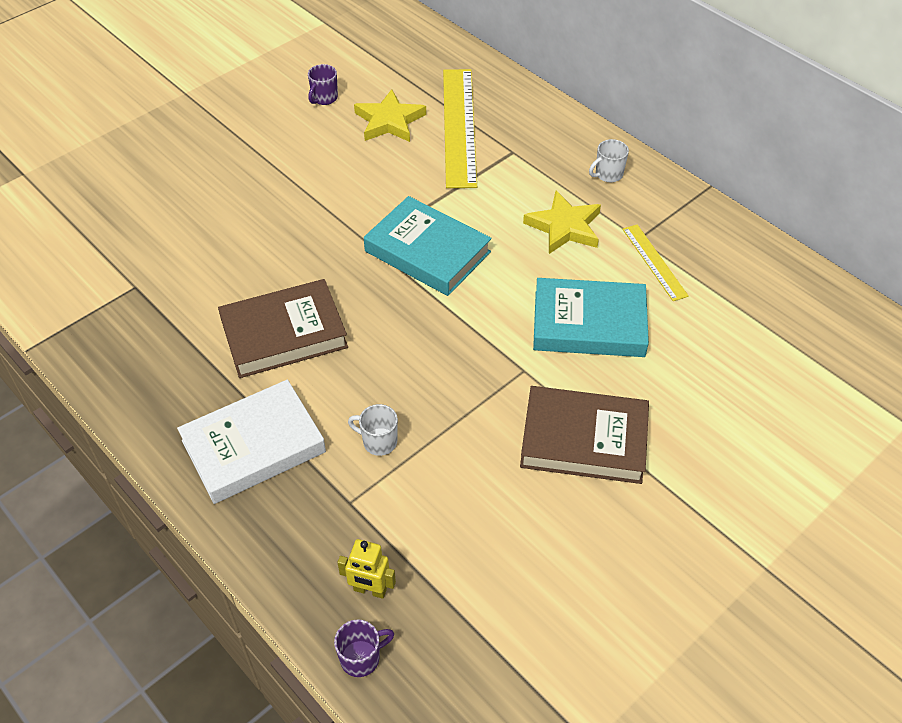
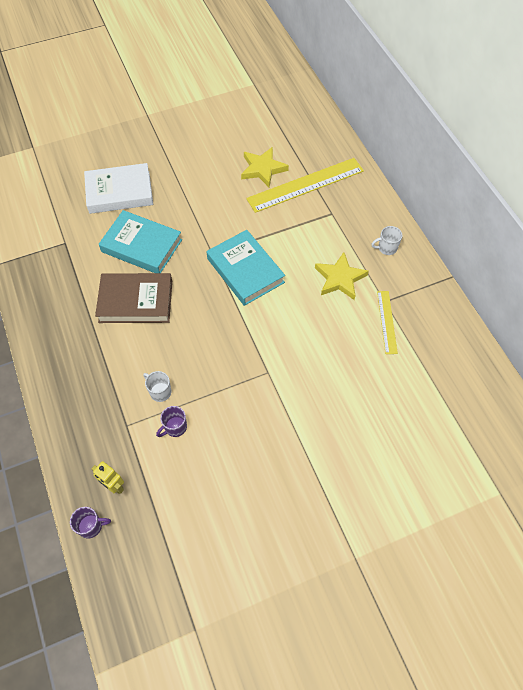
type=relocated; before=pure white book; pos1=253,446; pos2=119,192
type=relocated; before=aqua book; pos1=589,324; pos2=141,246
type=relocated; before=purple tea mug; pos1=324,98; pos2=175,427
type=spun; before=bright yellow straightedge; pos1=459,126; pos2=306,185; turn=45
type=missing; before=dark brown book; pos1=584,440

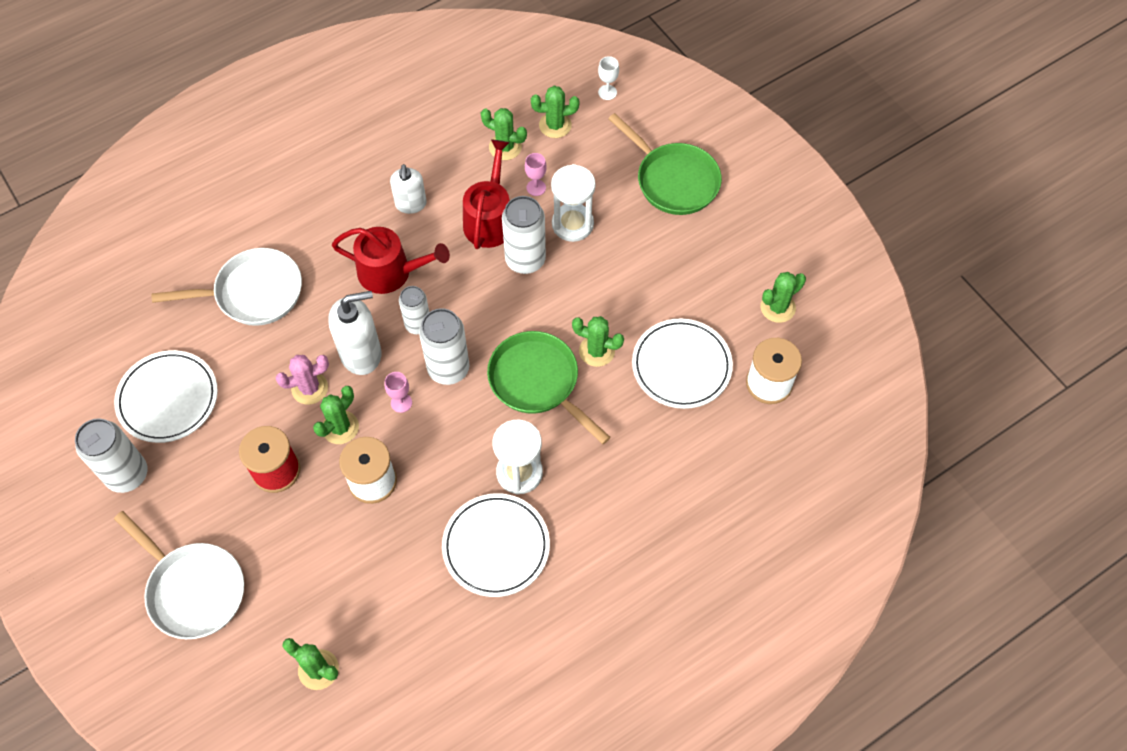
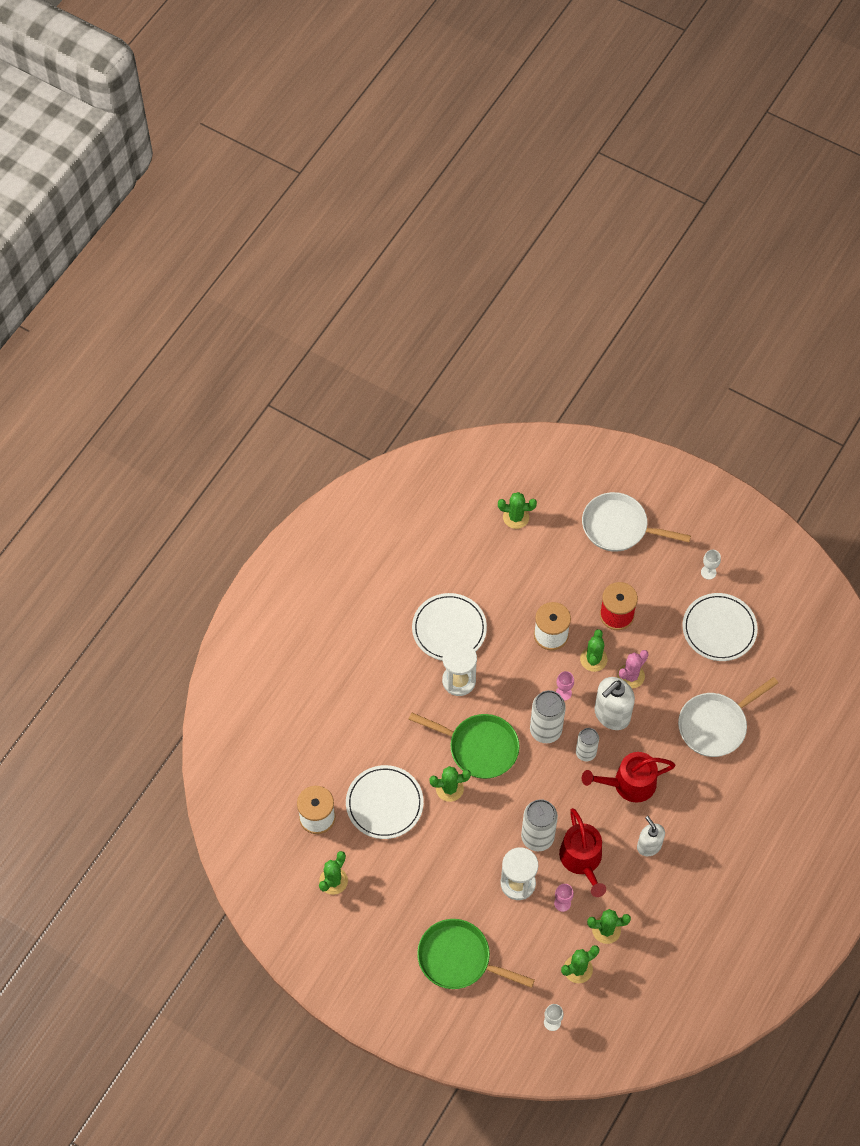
type=exchanged; before=pure white soda can; after=pure white wine glass; pos1=127,474; pos2=708,572

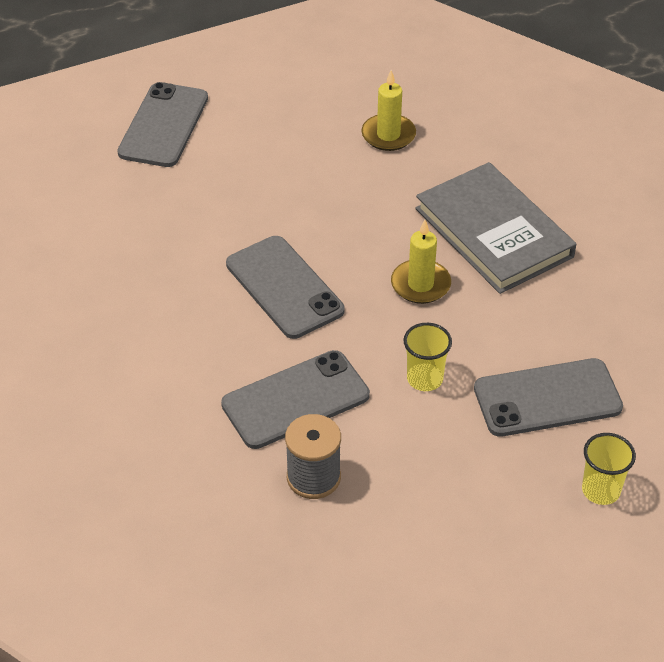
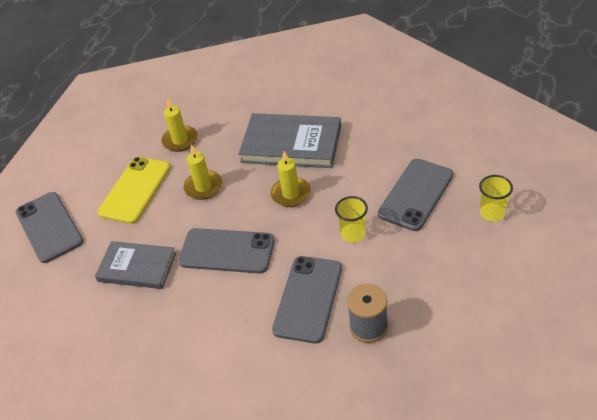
type=appeared; after=grey book; pos2=137,267
type=appeared; after=bright yellow phone; pos2=135,190
type=appeared; after=bright yellow wax candle; pos2=203,187

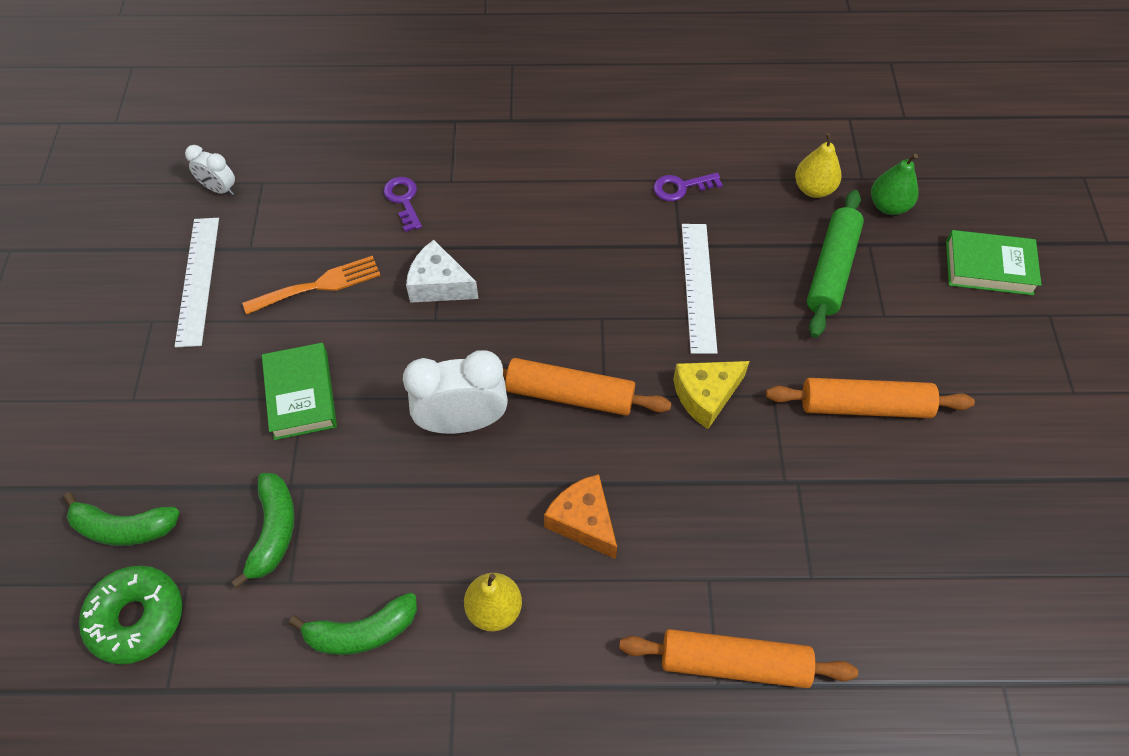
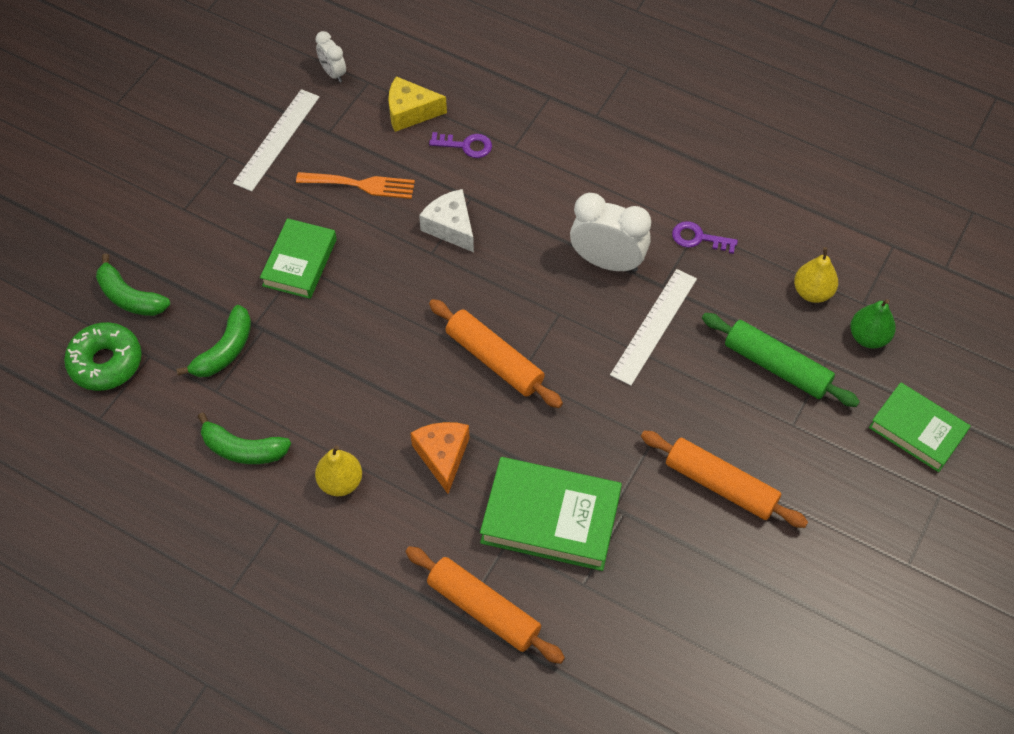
type=relocated; before=bright yellow piece of cheese; pos1=705,396; pos2=410,112
type=spun; before=purple latchkey; pos1=403,200; pos2=466,145; turn=90
type=appeared; after=emerald book; pos2=550,518
type=relocated; before=pure white alarm clock; pos1=462,422; pos2=607,262
type=spun; before=emerald pastry roller; pos1=832,270; pos2=776,366; turn=75

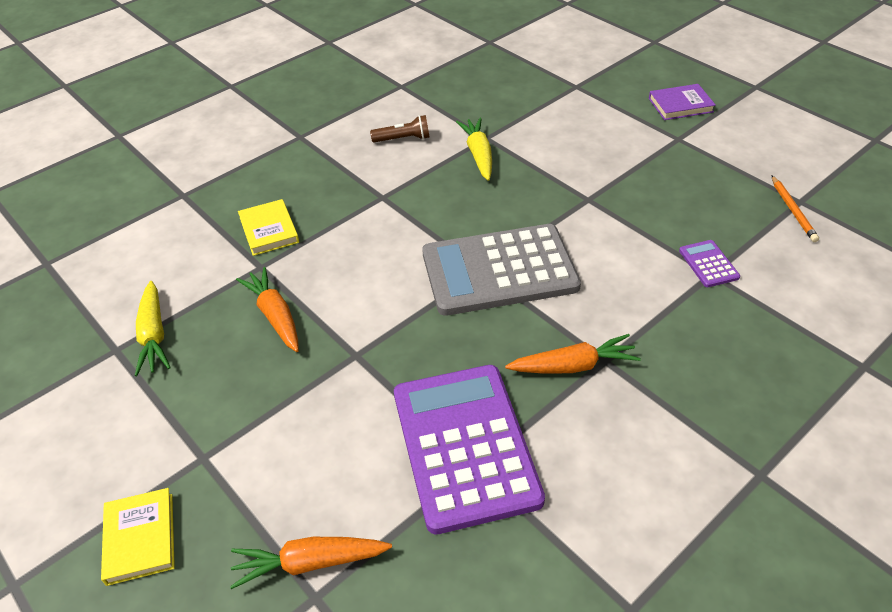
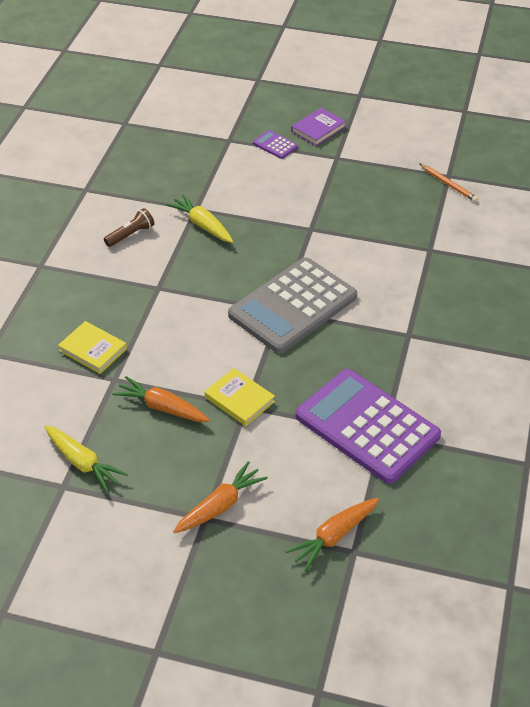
type=relocated; before=orange toy carrot; pos1=574,366; pos2=220,505
type=relocated; before=bright yellow book; pos1=140,538; pos2=239,399
type=relocated; before=purple adding machine; pos1=708,264; pos2=275,145

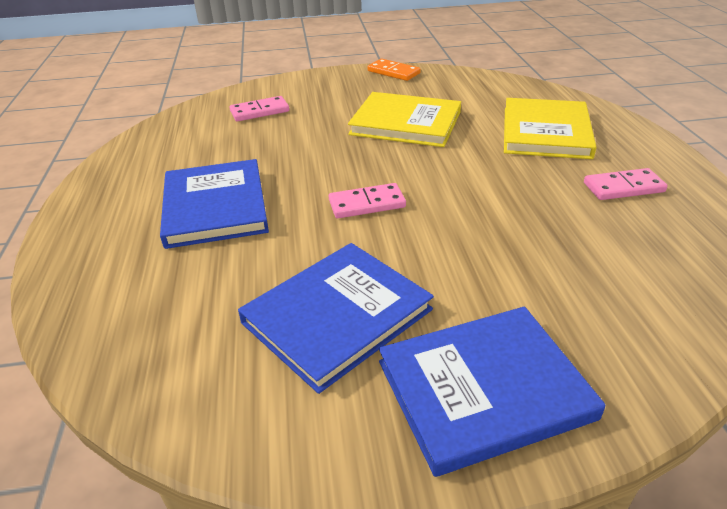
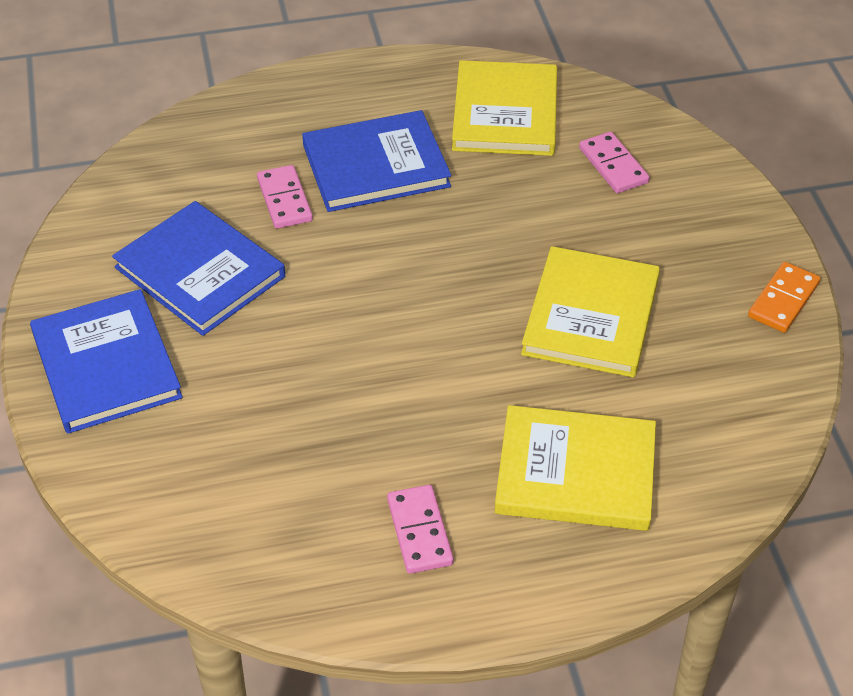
type=relocated; before=pink domino; pos1=367,204; pos2=284,200
type=appeared; after=bright yellow book; pos2=505,113

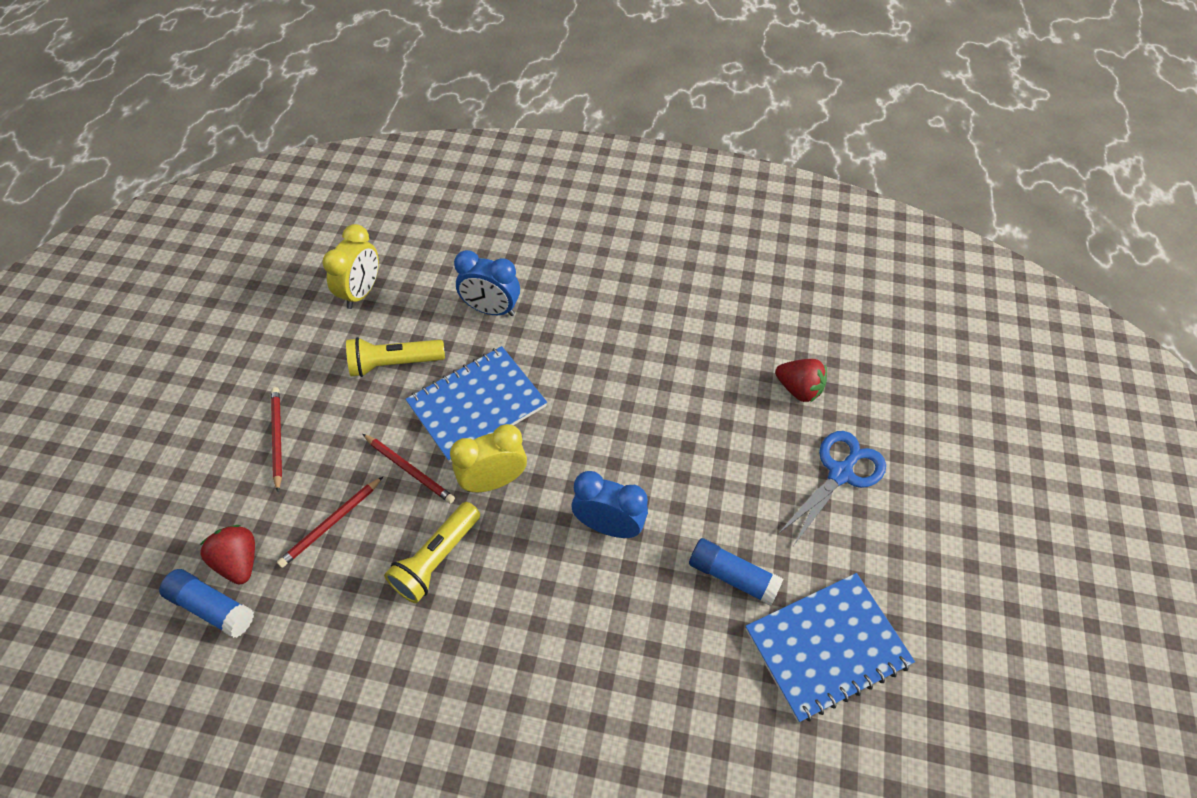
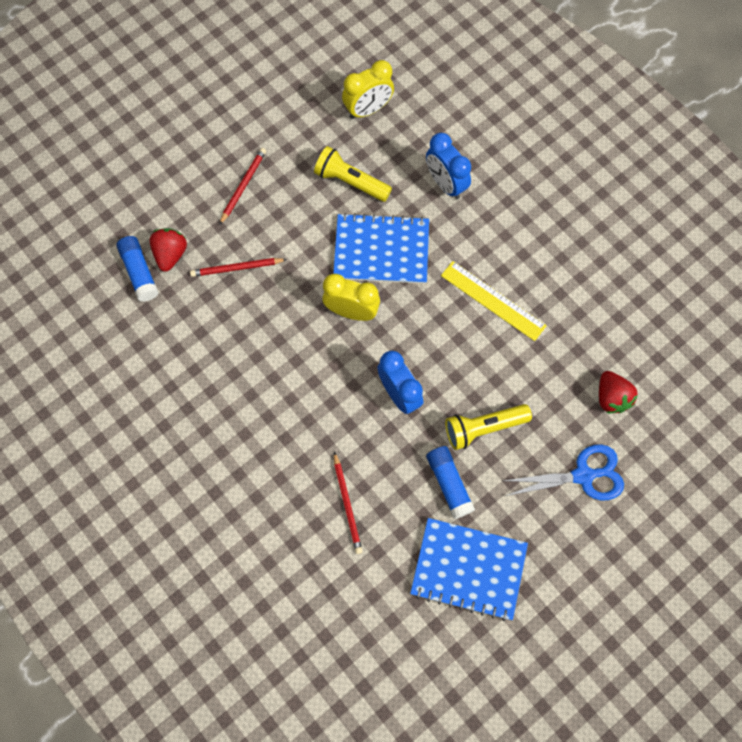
type=relocated; before=scarlet pencil; pos1=409,470; pos2=347,504
type=appeared; after=bright yellow straightedge; pos2=493,300
type=relocated; before=bright yellow flashlight; pos1=436,559; pos2=483,428

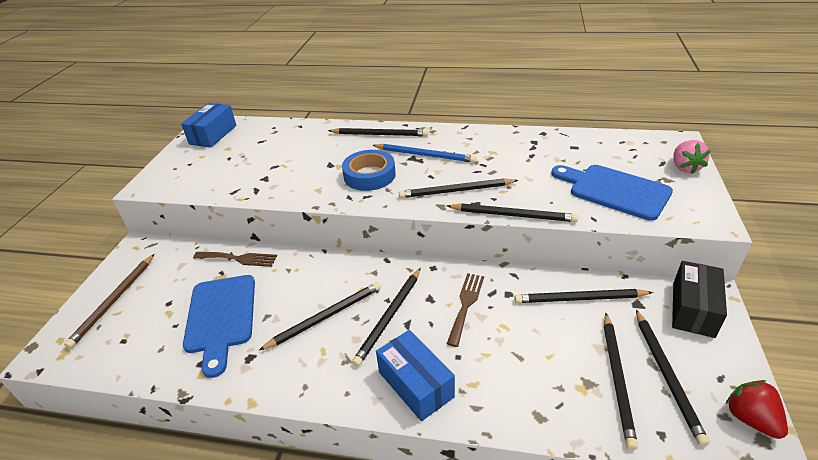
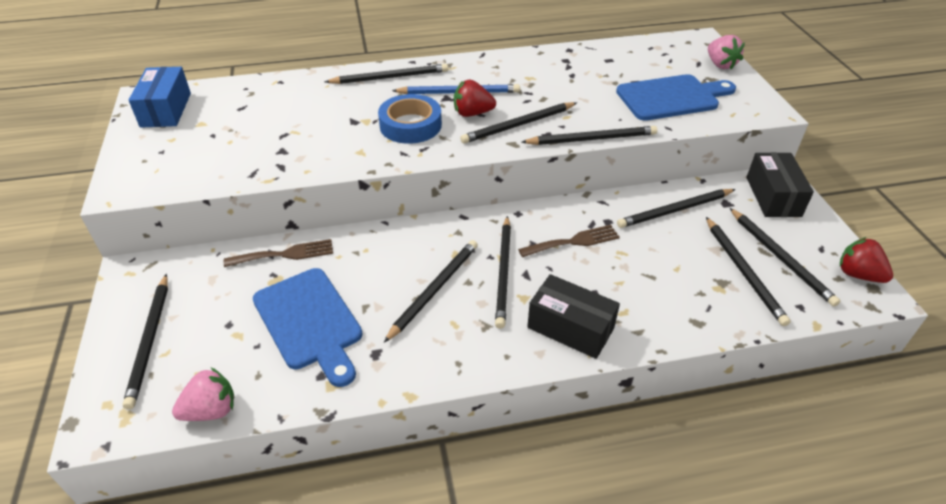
type=colour; before=dark brown pencil; after=ebony pencil; pos1=114,301; pos2=150,341
type=appeared; after=pink berry; pos2=211,410
type=appeared; after=scarlet berry; pos2=472,113
type=spun; before=dark brown table fork; pos1=466,305; pos2=573,242; turn=75
type=colour; before=cobalt parcel; after=ebony parcel; pos1=416,384; pos2=570,328
type=spun; before=cobalt chopping board; pos1=614,190; pos2=671,97; turn=150

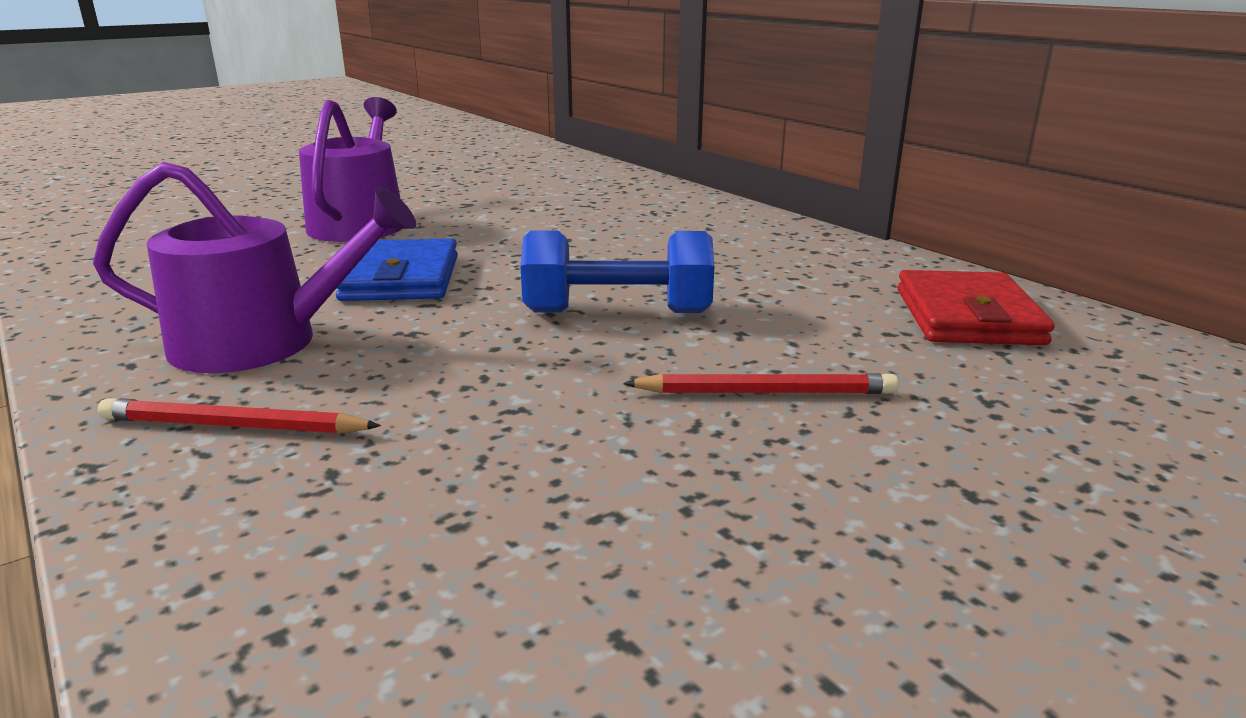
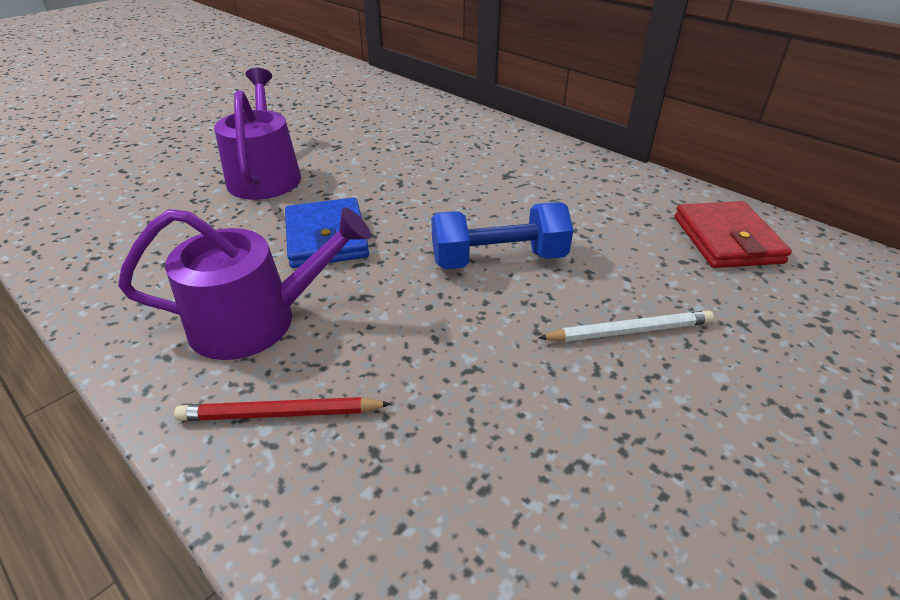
type=colour; before=scarlet pencil; after=pure white pencil; pos1=766,392; pos2=629,331

